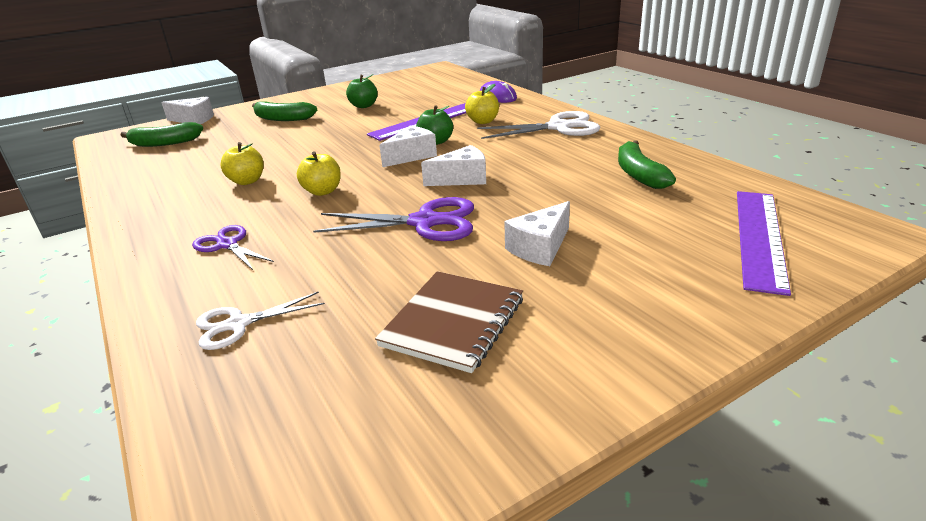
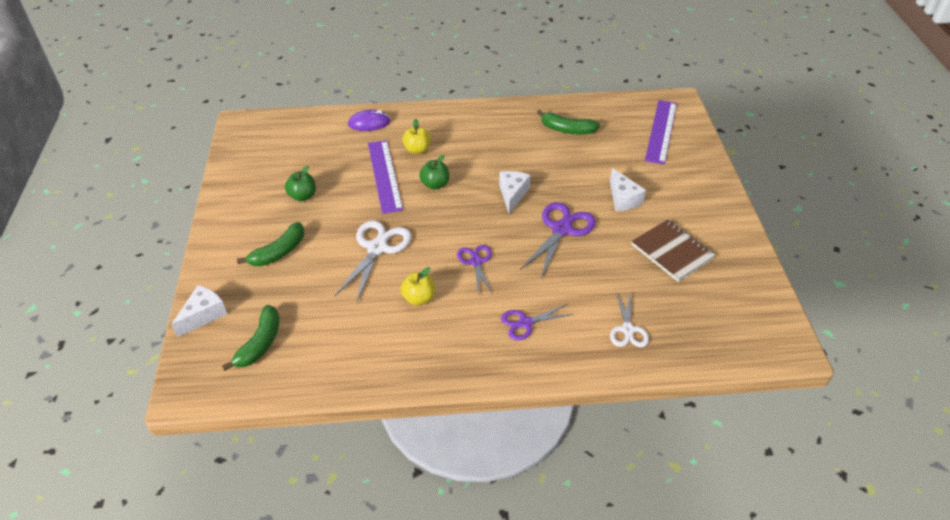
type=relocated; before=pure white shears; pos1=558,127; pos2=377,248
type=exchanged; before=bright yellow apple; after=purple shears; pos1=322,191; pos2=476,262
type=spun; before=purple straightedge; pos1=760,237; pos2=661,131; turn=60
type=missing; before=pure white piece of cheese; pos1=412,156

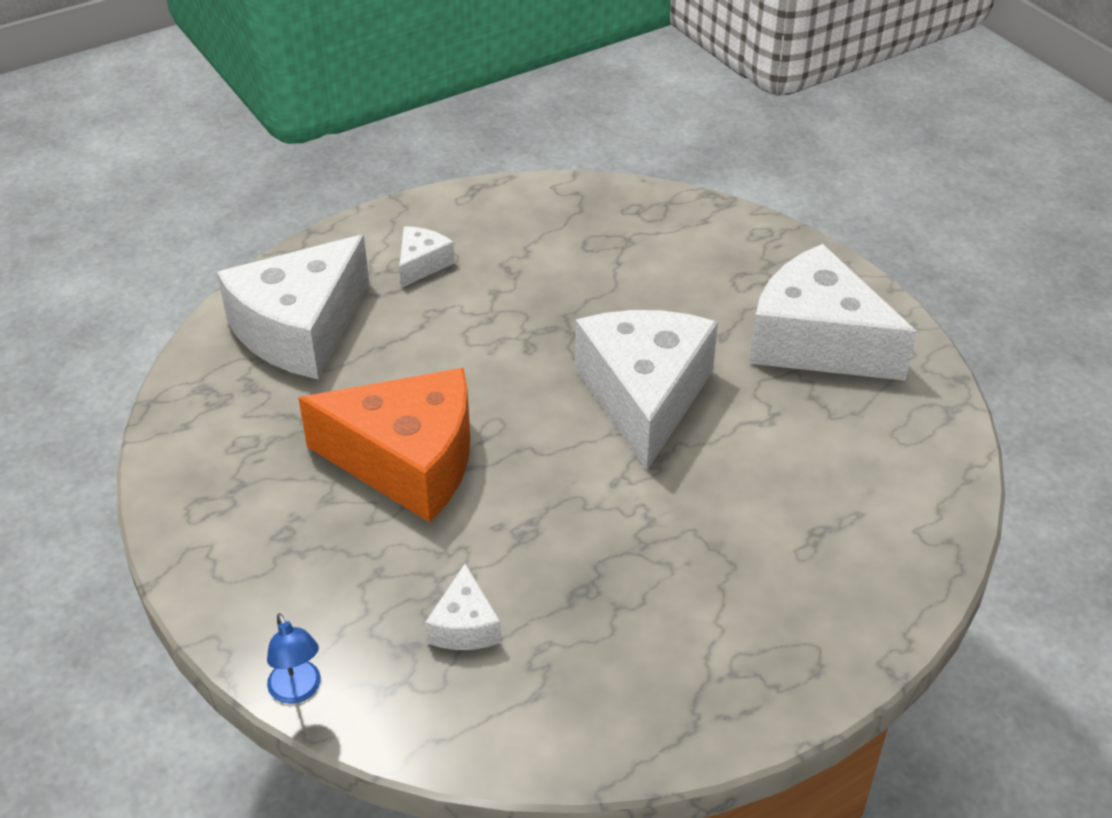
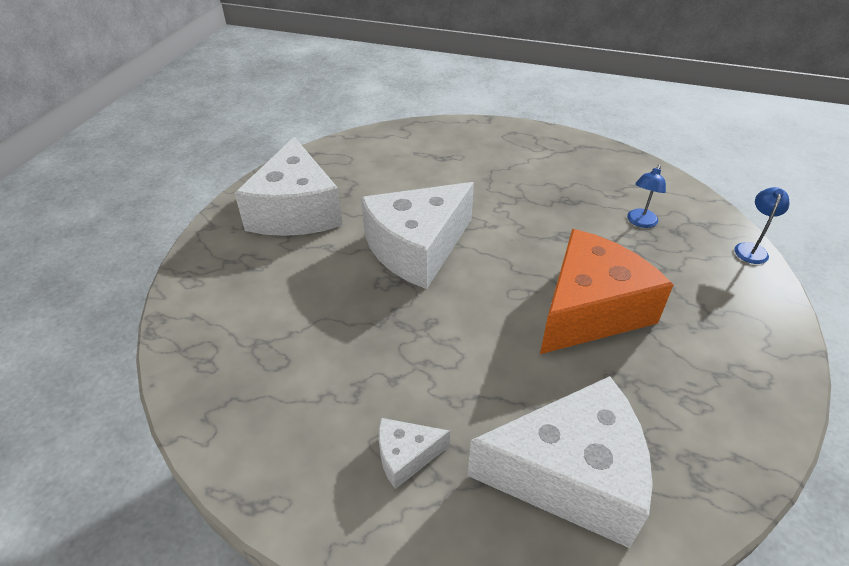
type=spun; before=orange piece of cheese; pos1=408,462; pos2=590,310; turn=75
type=exchanged; before=pure white piece of cheese; after=cobalt lamp; pos1=464,626; pos2=640,222

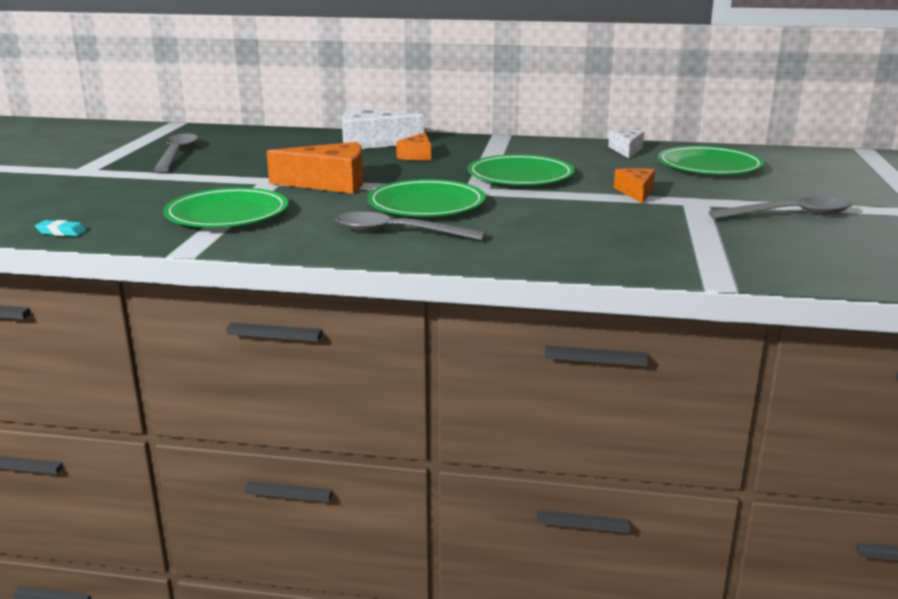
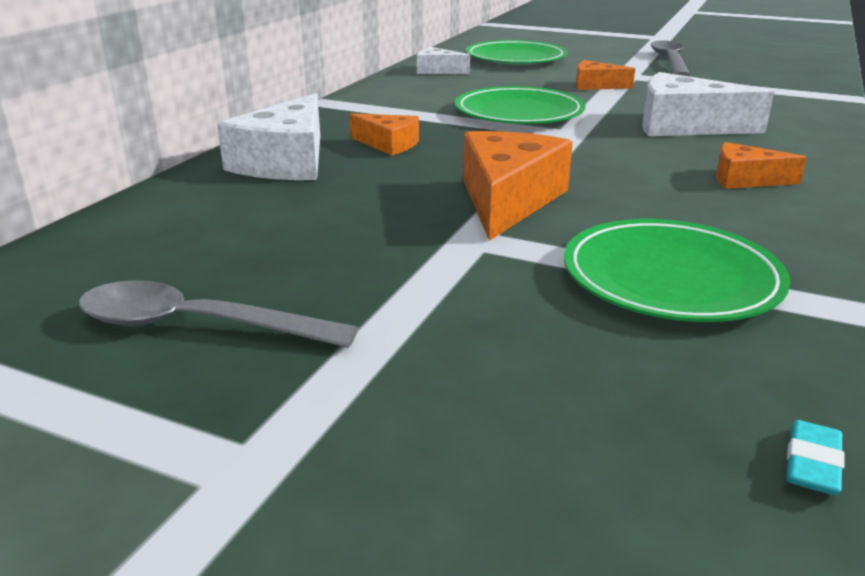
type=appeared; after=pure white piece of cheese; pos2=684,126
type=exchanged; before=grey spoon; after=orange piece of cheese; pos1=398,232; pos2=745,179
type=missing; before=emerald flat dish; pos1=426,205

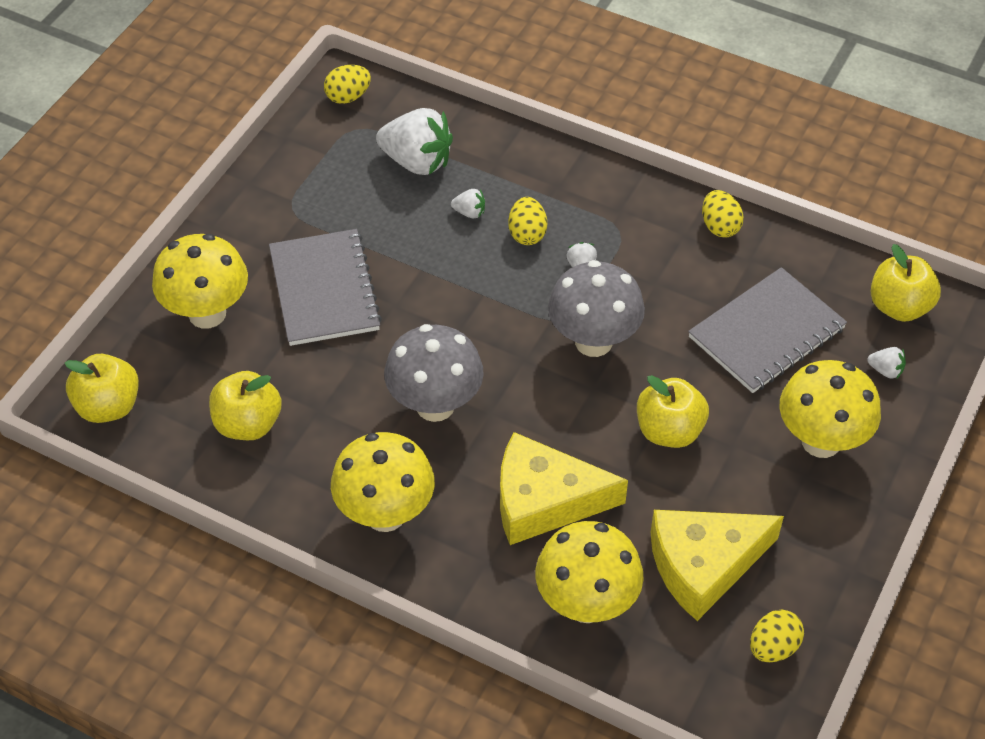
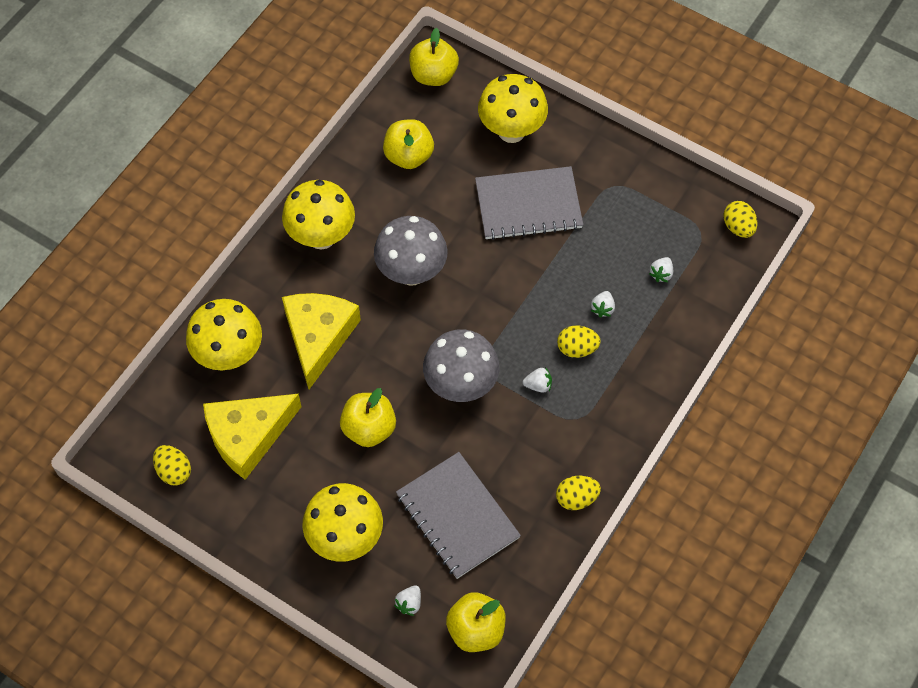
type=spun; before=bright yellow piece of cheese; pos1=704,565; pos2=248,436; turn=-105
type=size; before=pure white berry; pos1=417,162; pos2=661,274; scale=0.44

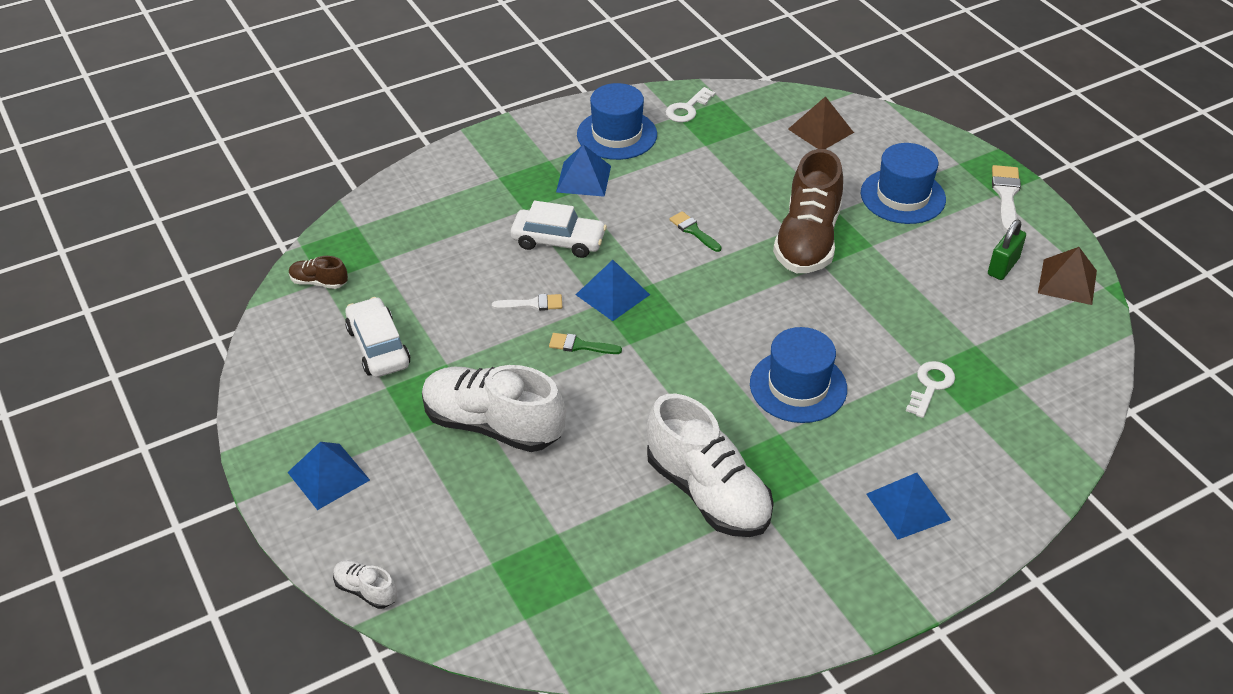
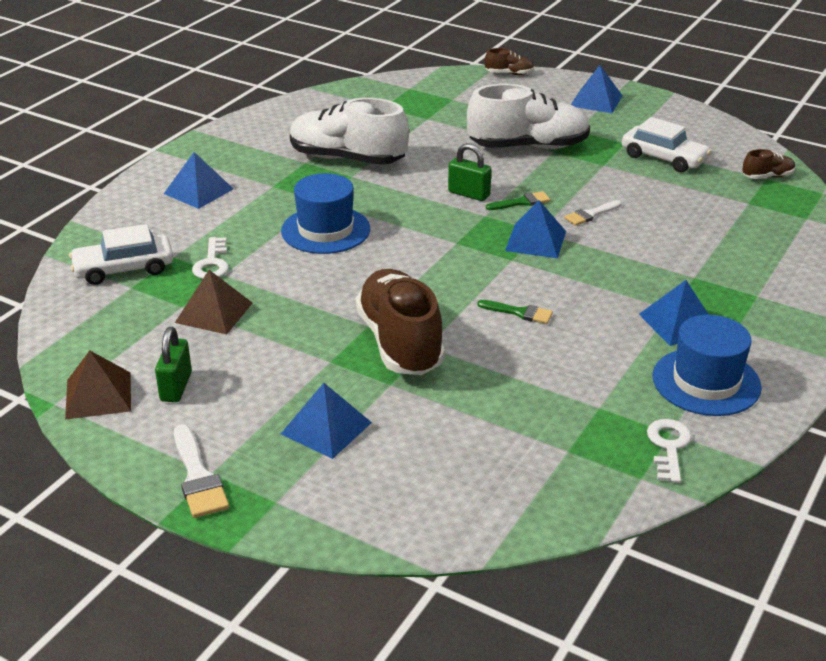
type=relocated; before=pure white car; pos1=558,241; pos2=124,269
type=relocated; before=dark brown pyramid shape; pos1=821,130; pos2=214,312
type=exchanged; before=cobalt hat; after=cobalt pyramid shape; pos1=902,196; pos2=326,428
type=appeared; after=emerald lock; pos2=469,194
type=colour; before=pure white lace-up shoe; after=dark brown lace-up shoe; pos1=366,590; pos2=509,74

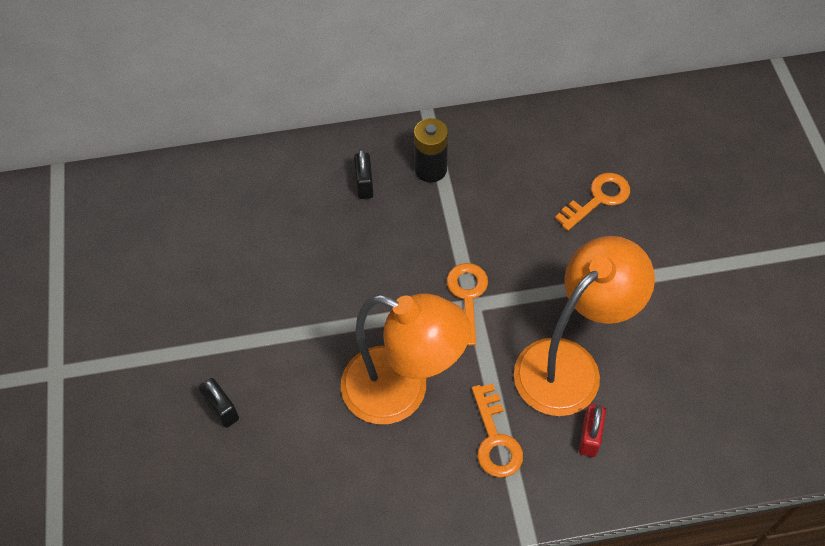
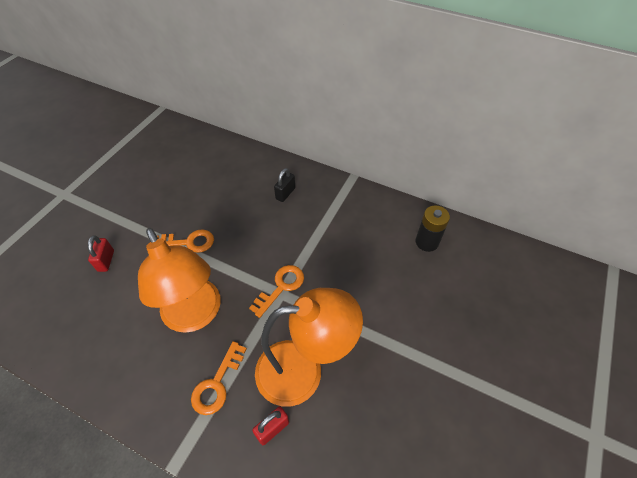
type=colour; before=ebony lock; after=scarlet lock; pos1=222,409; pos2=106,261
type=relocated; before=orange latchkey; pos1=598,199; pos2=188,242
type=relocated; before=ebony AA battery; pos1=430,169; pos2=427,242

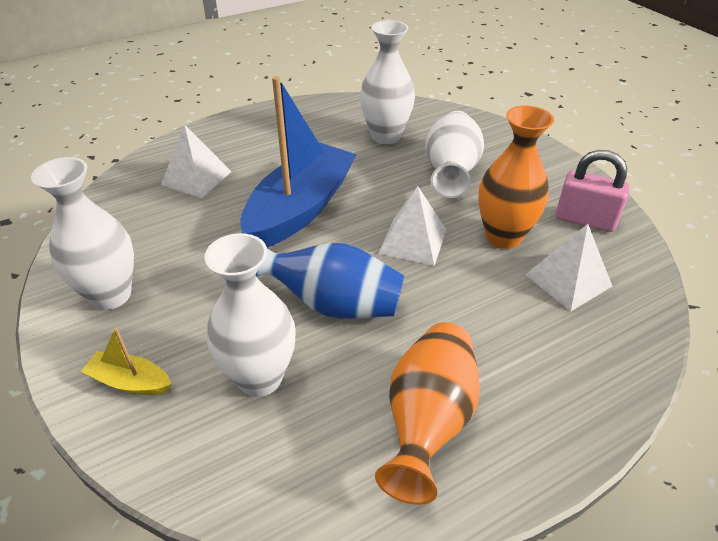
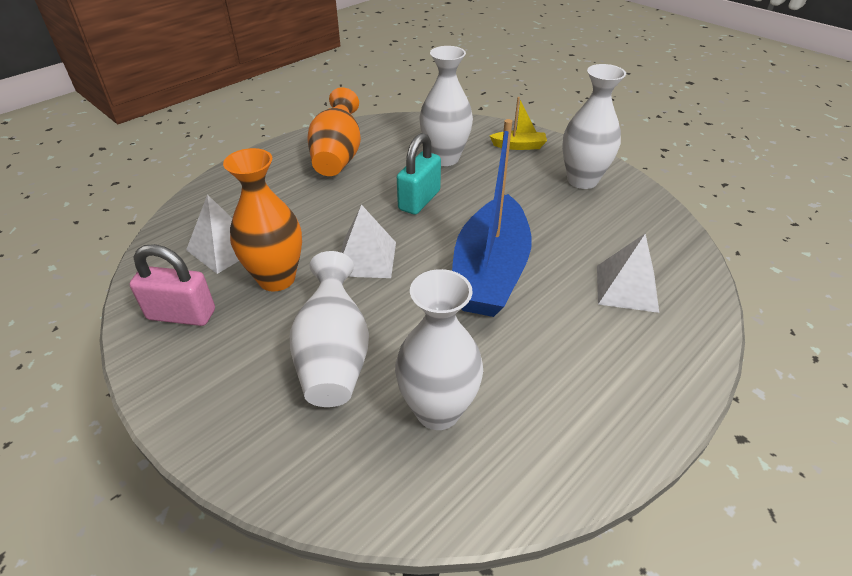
type=exchanged; before=cobalt vase; after=aqua lock; pos1=331,304; pos2=419,200

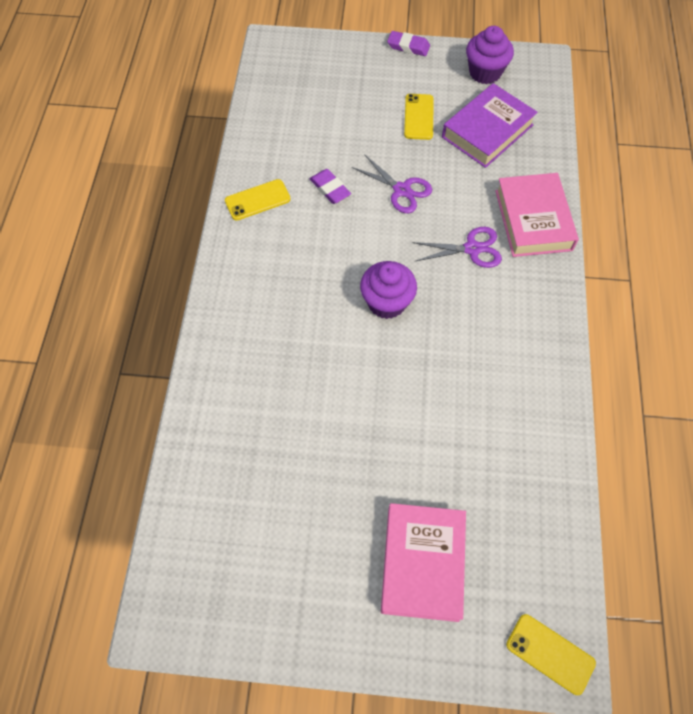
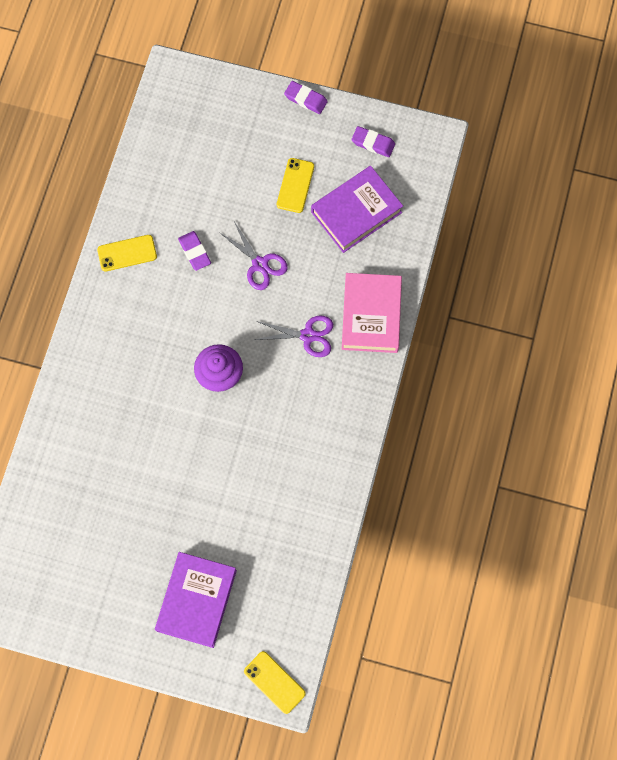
type=colour; before=pink book; after=purple book; pos1=422,563; pos2=197,600
type=exchanged; before=purple muffin; after=purple pencil eraser; pos1=485,72; pos2=373,143

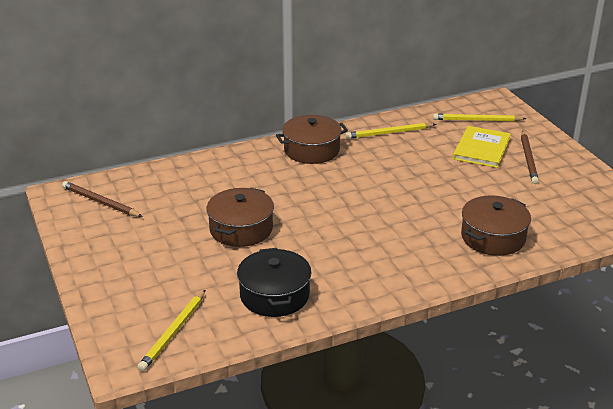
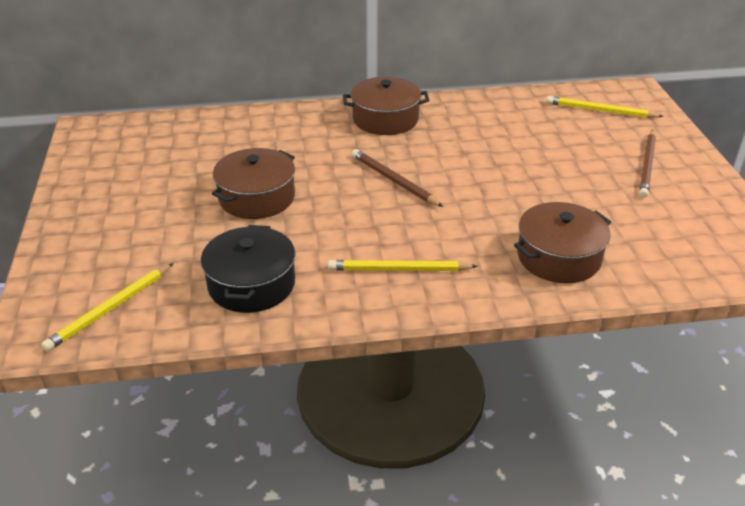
type=relocated; before=bright yellow pencil; pos1=389,133; pos2=399,270
type=relocated; before=dark brown pencil; pos1=100,202; pos2=394,180
type=missing; before=bright yellow book; pos1=481,149

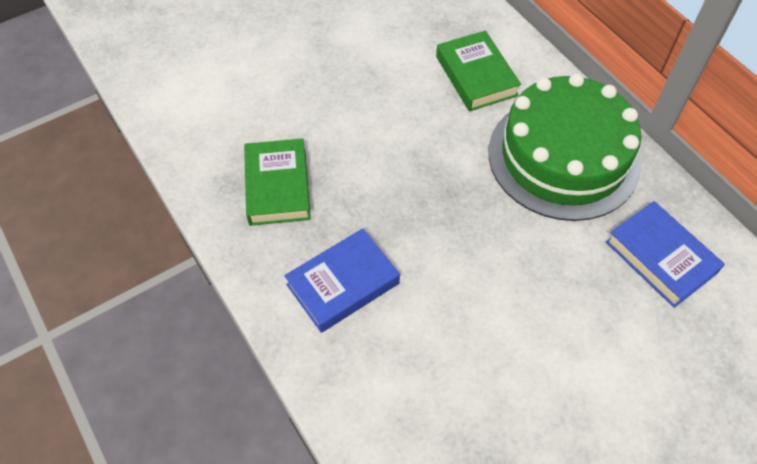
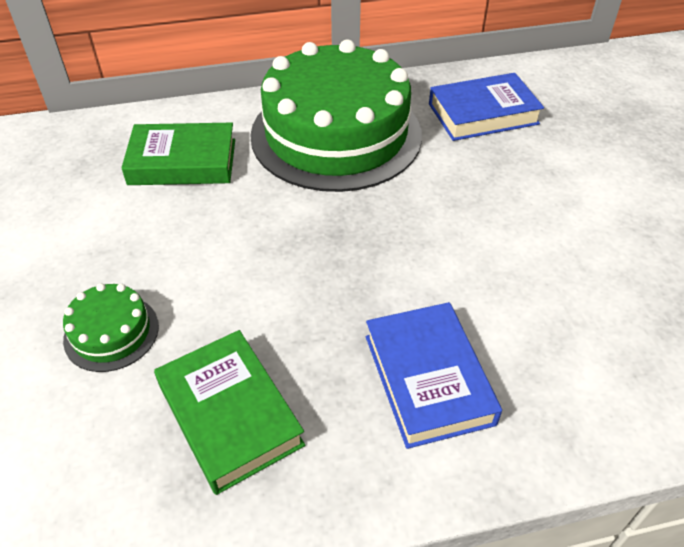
type=appeared; after=emerald cake; pos2=111,332
type=spun; before=emerald book; pos1=278,186; pos2=230,415; turn=45

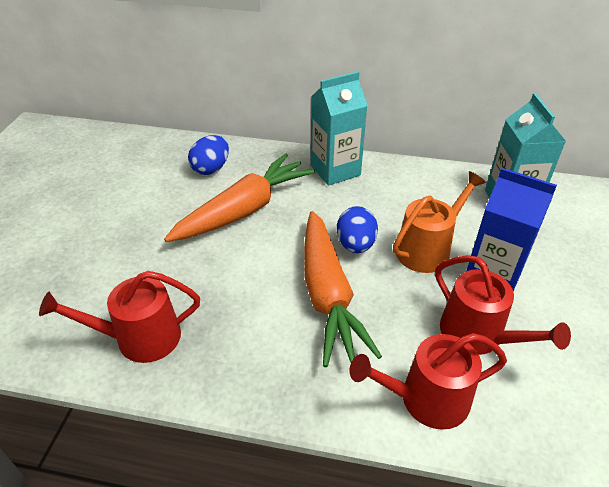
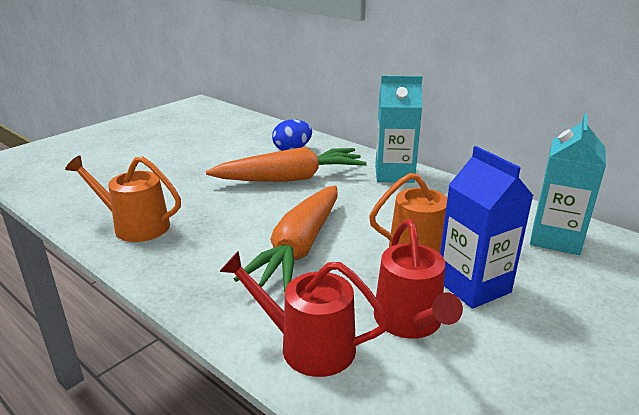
type=colour; before=scarlet sprinkling can; after=orange sprinkling can; pos1=140,338; pos2=135,226
type=missing; before=cobalt toy egg; pos1=355,245

